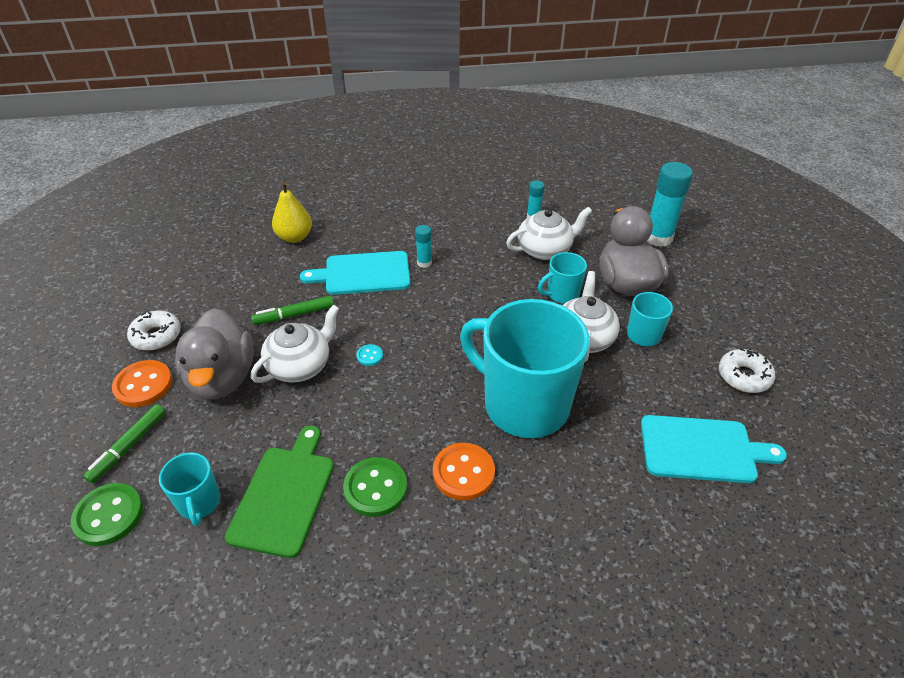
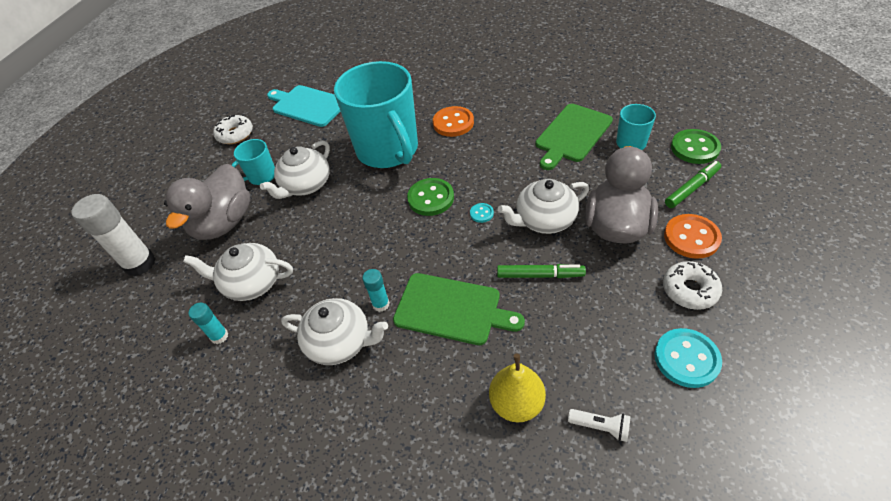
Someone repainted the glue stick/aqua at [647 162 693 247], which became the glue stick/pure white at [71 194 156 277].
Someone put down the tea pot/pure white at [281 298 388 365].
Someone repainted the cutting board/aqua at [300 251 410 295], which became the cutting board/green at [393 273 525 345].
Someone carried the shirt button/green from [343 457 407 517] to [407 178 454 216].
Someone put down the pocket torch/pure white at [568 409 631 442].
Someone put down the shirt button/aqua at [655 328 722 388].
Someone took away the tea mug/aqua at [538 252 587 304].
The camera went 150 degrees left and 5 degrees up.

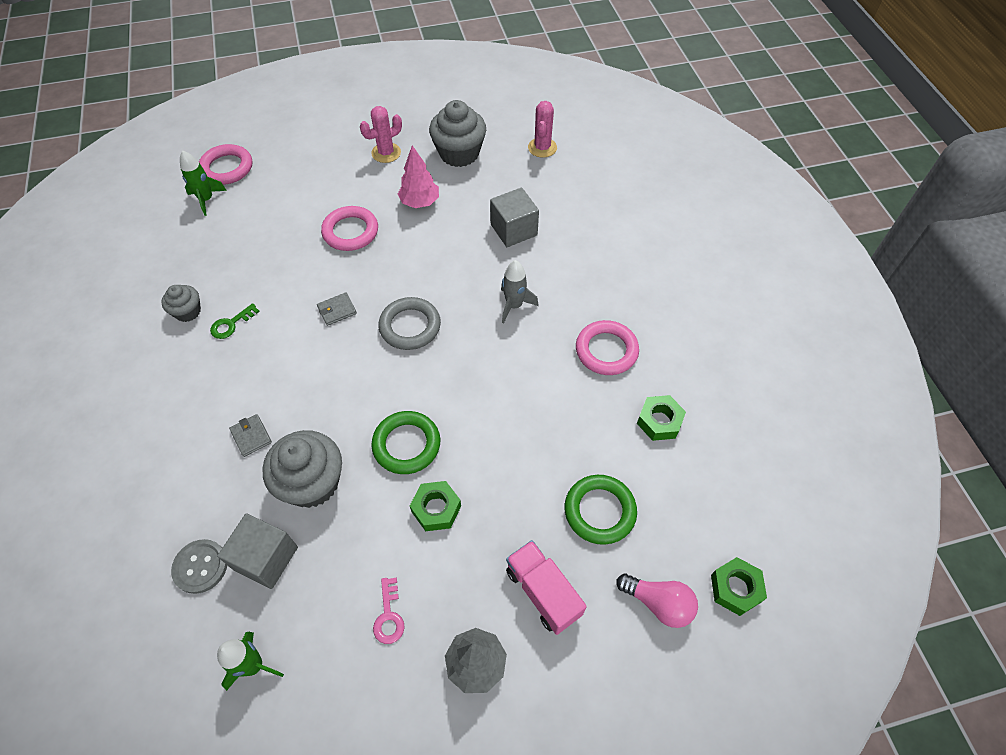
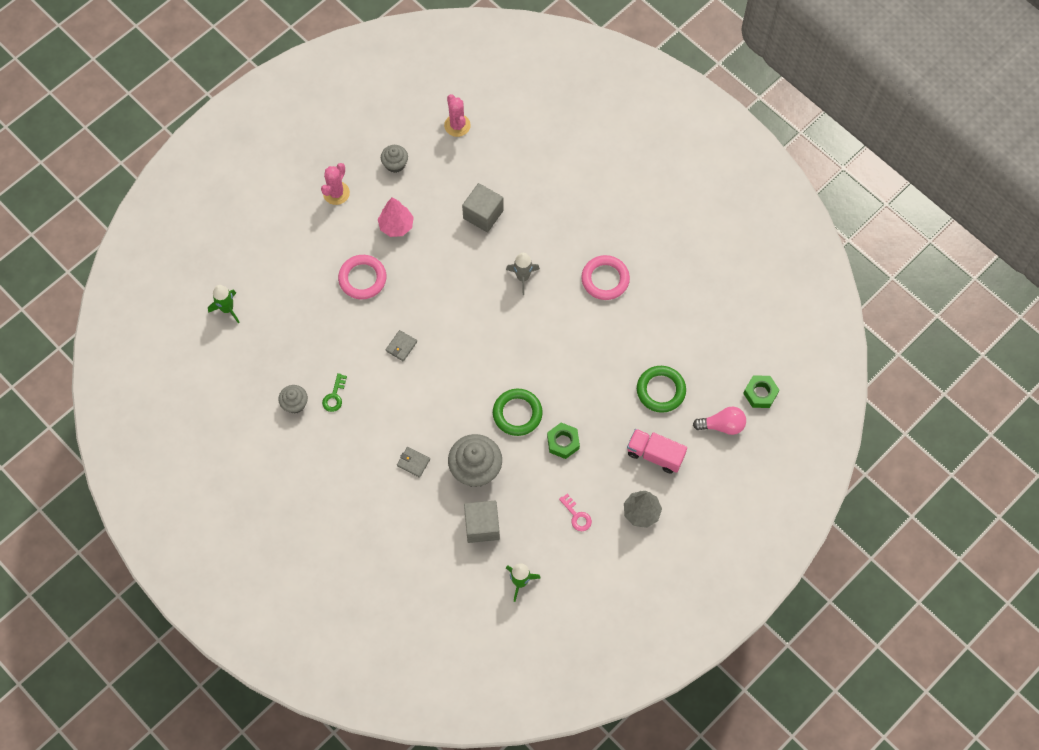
Someone scaled the muffin/ash-grey at [429 100 486 167] by 0.55.
Someone took away the shirt button/ash-grey at [171 539 227 594].
Someone took away the hoop/pink at [199 144 252 185].
Someone took away the hoop/ash-grey at [378 297 441 350].
Someone took away the nut/green at [637 395 686 441].
The camera went 30 degrees left and 10 degrees up.

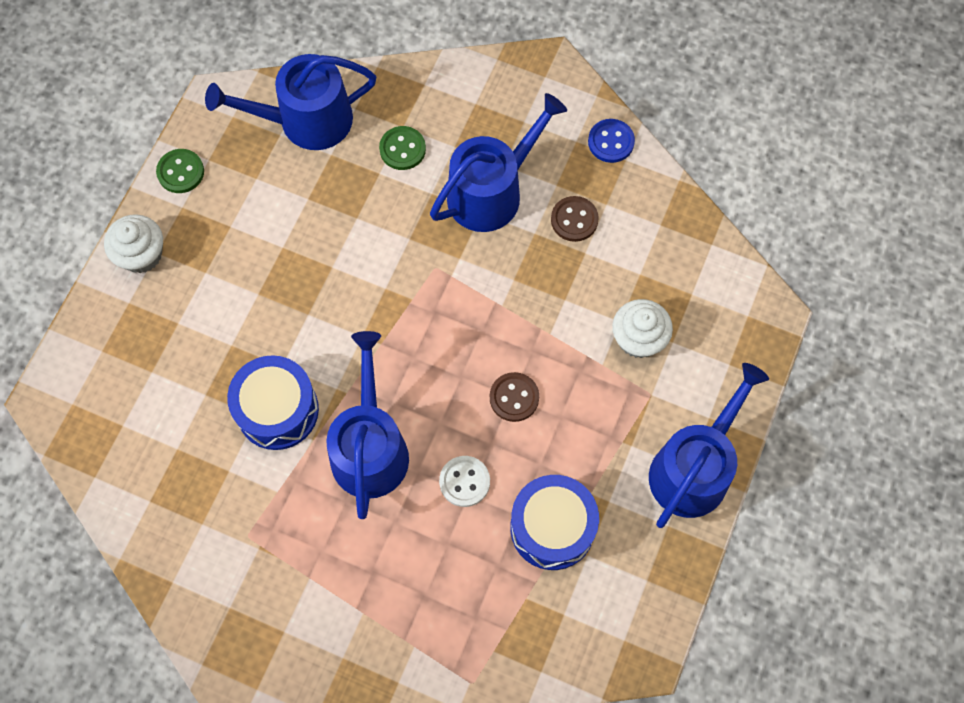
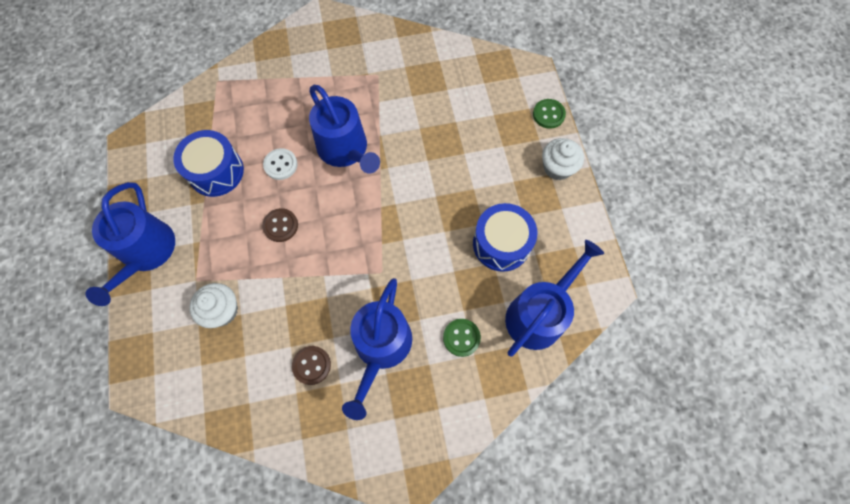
Someone carried the toy drum/blue from [227 355 319 450] to [473 203 537 272].
Someone carried the shirt button/green from [156 149 204 193] to [533 99 566 129].
Someone took away the shirt button/blue at [588 119 635 163].
The camera went 145 degrees right and 0 degrees up.

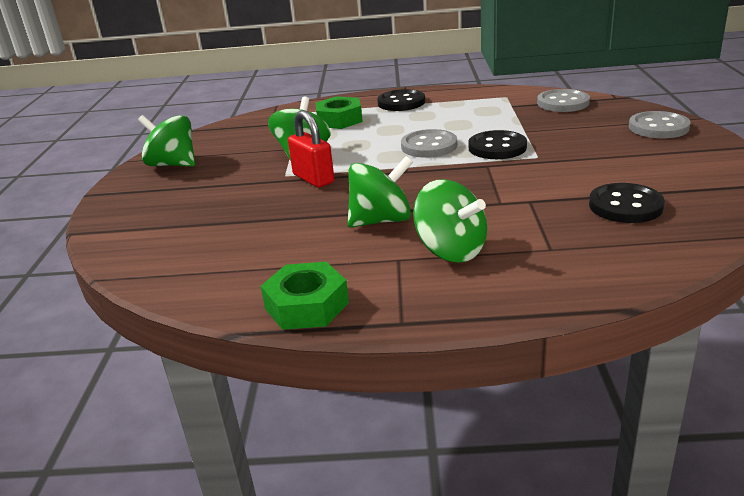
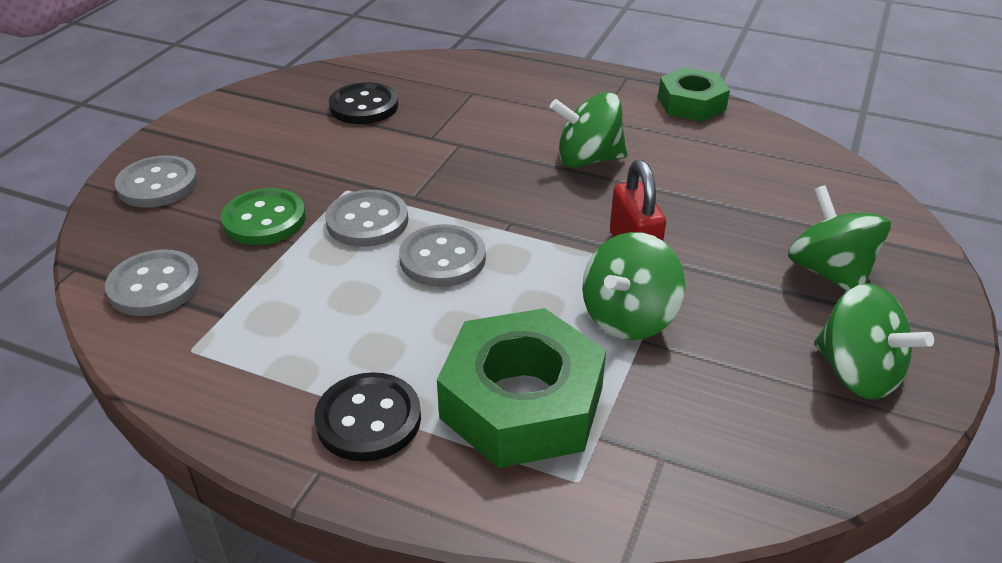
Someone put down the shirt button/green at [221 188 306 245].
Someone repainted the shirt button/jet-black at [468 130 527 159], which became the shirt button/ash-grey at [325 190 408 247].
Someone scaled the nut/green at [315 96 363 129] by 1.61.
Someone carried the whirligig/green from [413 179 487 263] to [788 185 891 291].
The camera went 160 degrees left and 10 degrees up.

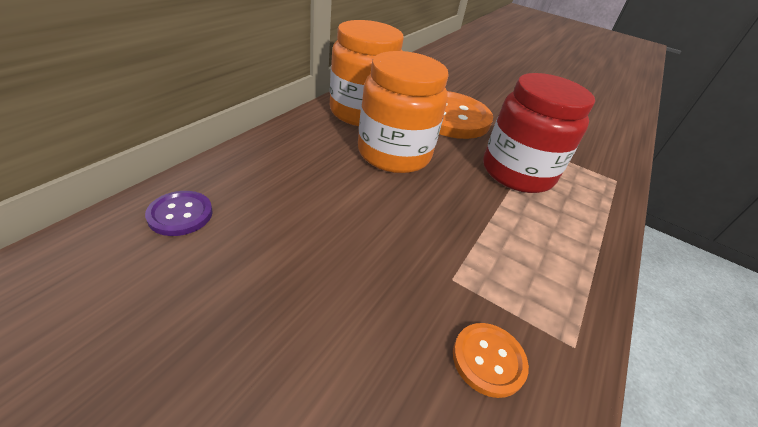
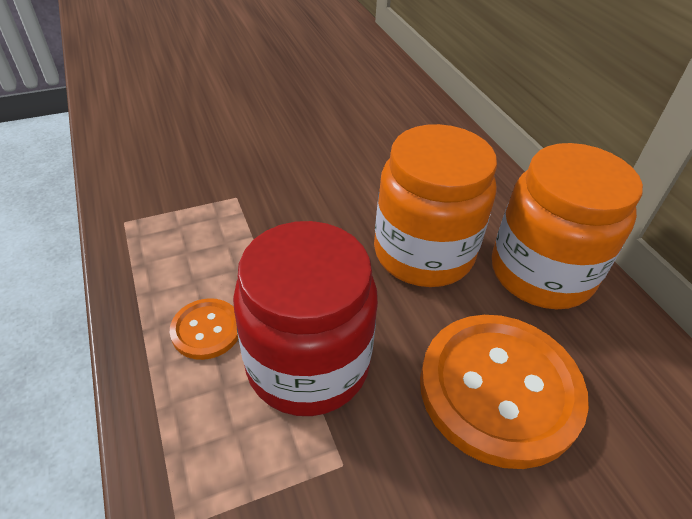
Someone carried the shirt button/bright orange from [453 323 529 398] to [170 298 238 360].
Someone took away the shirt button/purple at [145 191 213 236].
The camera went 130 degrees right and 5 degrees up.

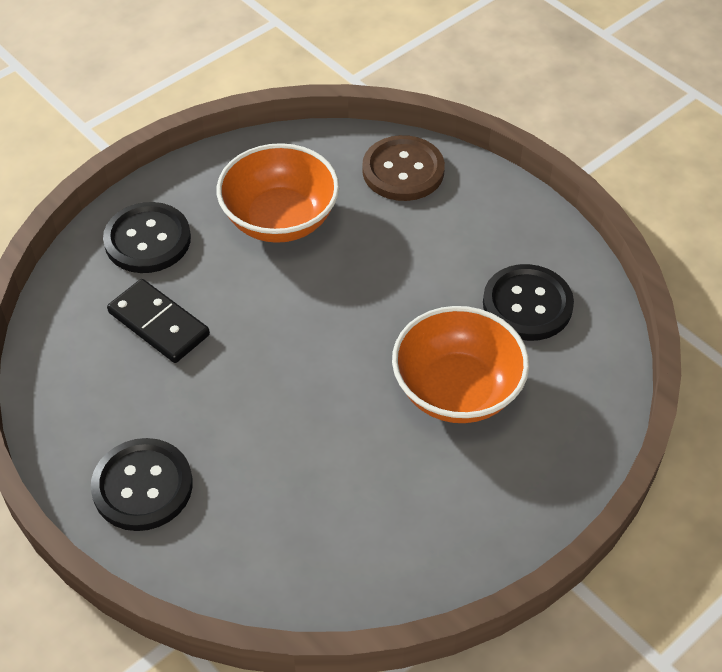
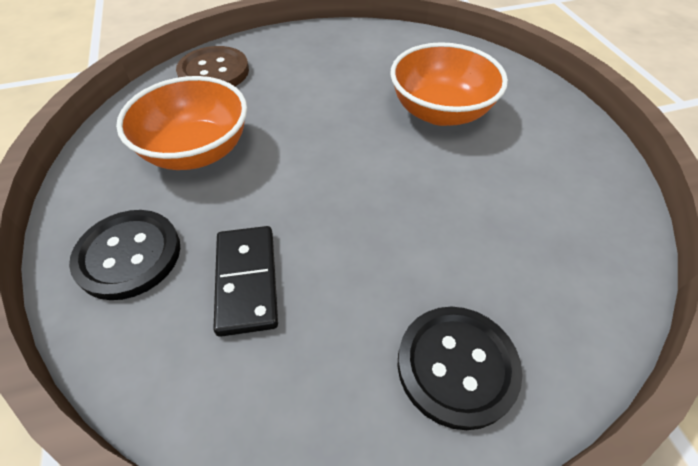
Someone rotated the domino/jet-black at [107 279 210 363] by 75 degrees counterclockwise.
Someone took away the shirt button/jet-black at [483 264 574 341].
The camera went 65 degrees left and 0 degrees up.

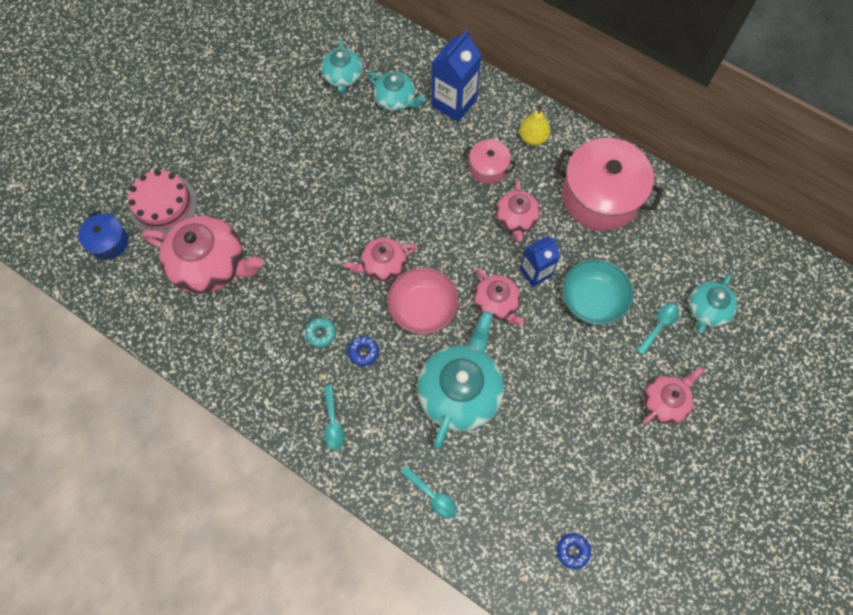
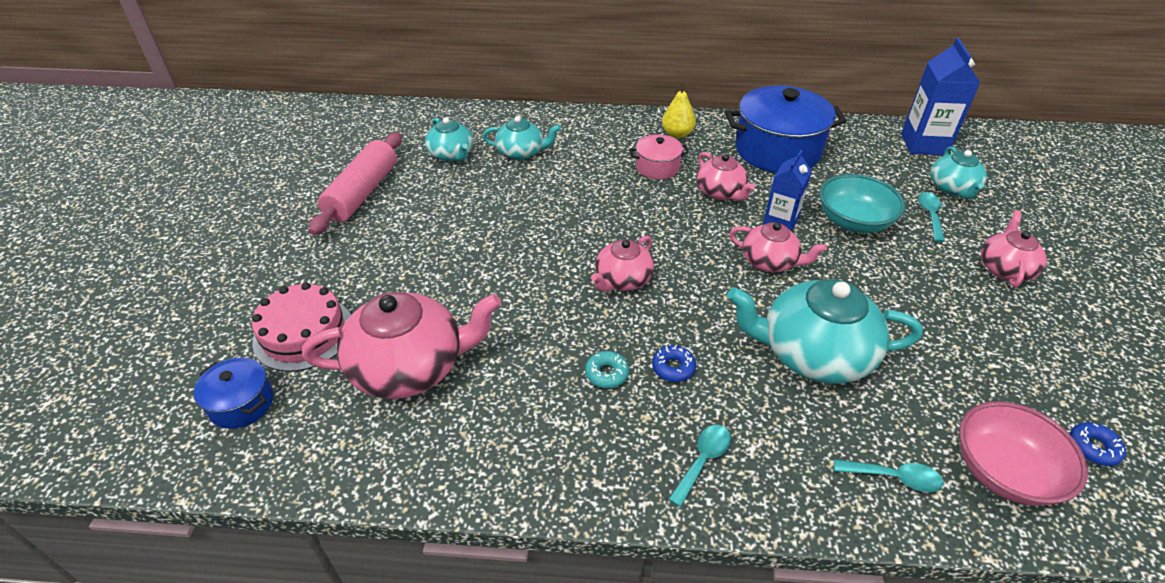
Someone put down the dough roller/pink at [309 132 402 235].
Someone rotated the teaspoon/aqua at [324 385 345 450] by 105 degrees counterclockwise.
Someone repainted the stockpot/pink at [554 138 664 231], which became the stockpot/blue at [725 86 847 173].
Someone rotated the tea pot/aqua at [417 311 504 450] by 75 degrees counterclockwise.
Someone carried the milk carton/blue from [432 30 482 122] to [901 38 980 155].
Someone carried the deep dish/pink from [387 267 459 334] to [959 401 1088 506].
The camera went 30 degrees left and 25 degrees down.

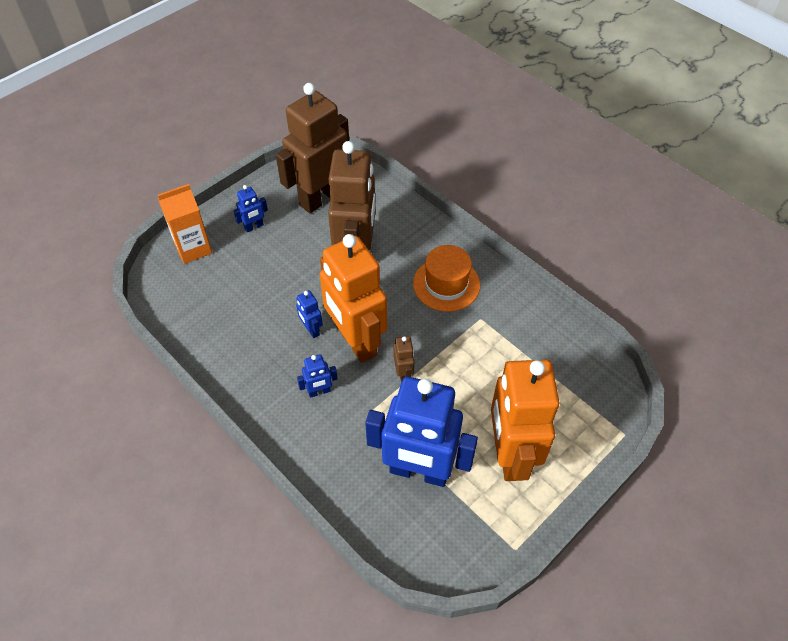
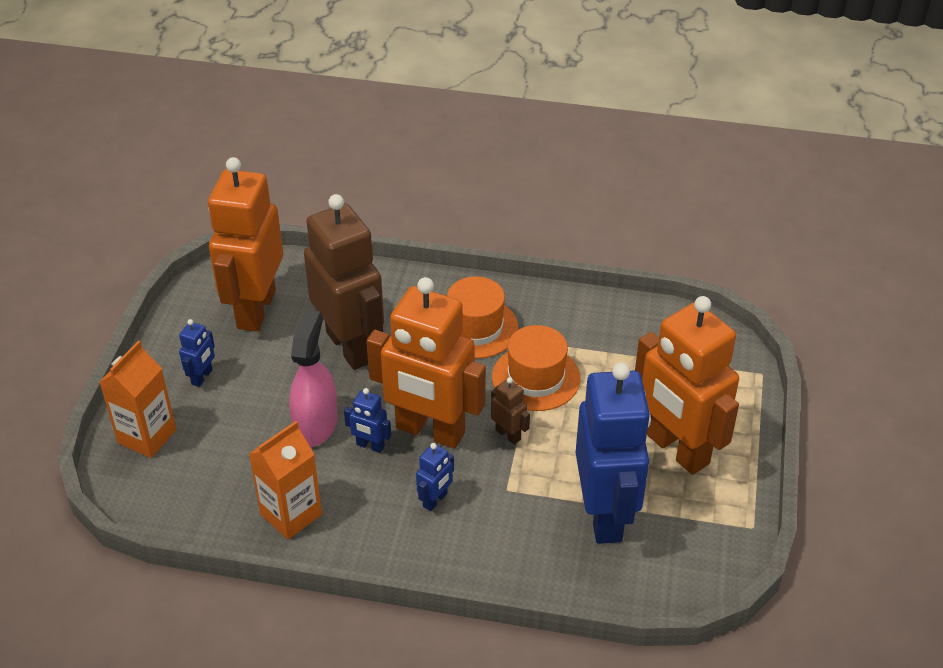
Someone repainted the robot/dark brown at [276 83 349 213], which became the robot/bright orange at [208 157 283 332].
Someone put down the milk carton/bright orange at [249 421 322 539].
Someone put down the sprayer/pink at [289 310 338 447].
Someone put down the hat/bright orange at [492 325 581 411].
Someone rotated the robot/blue at [365 377 478 487] by 75 degrees counterclockwise.
The camera went 35 degrees left and 10 degrees down.

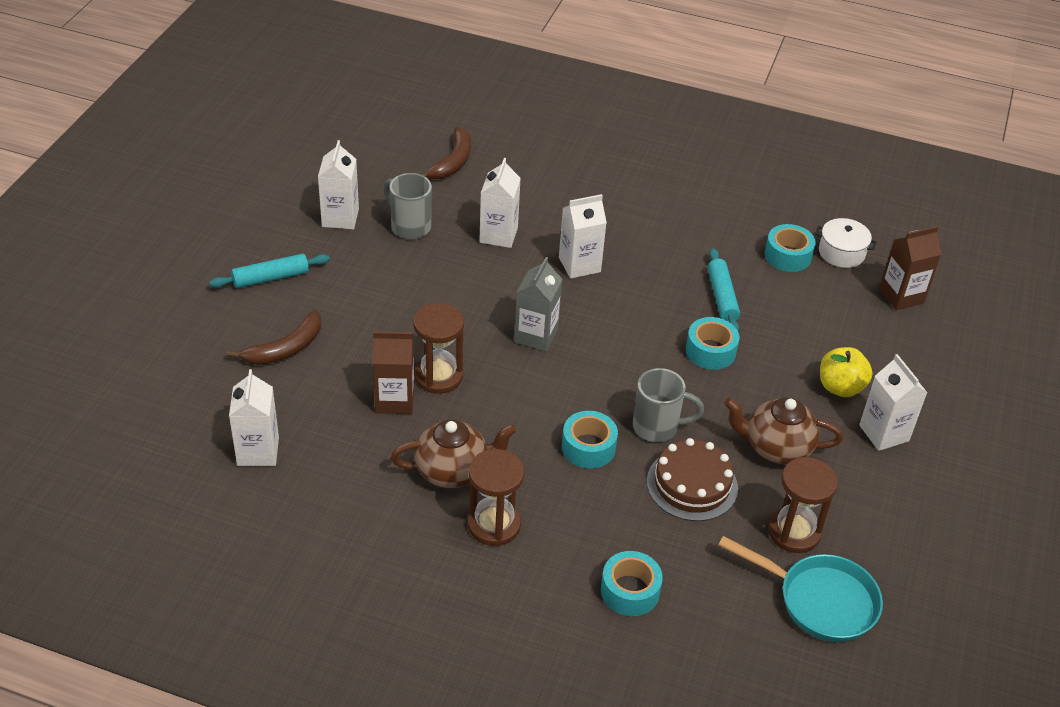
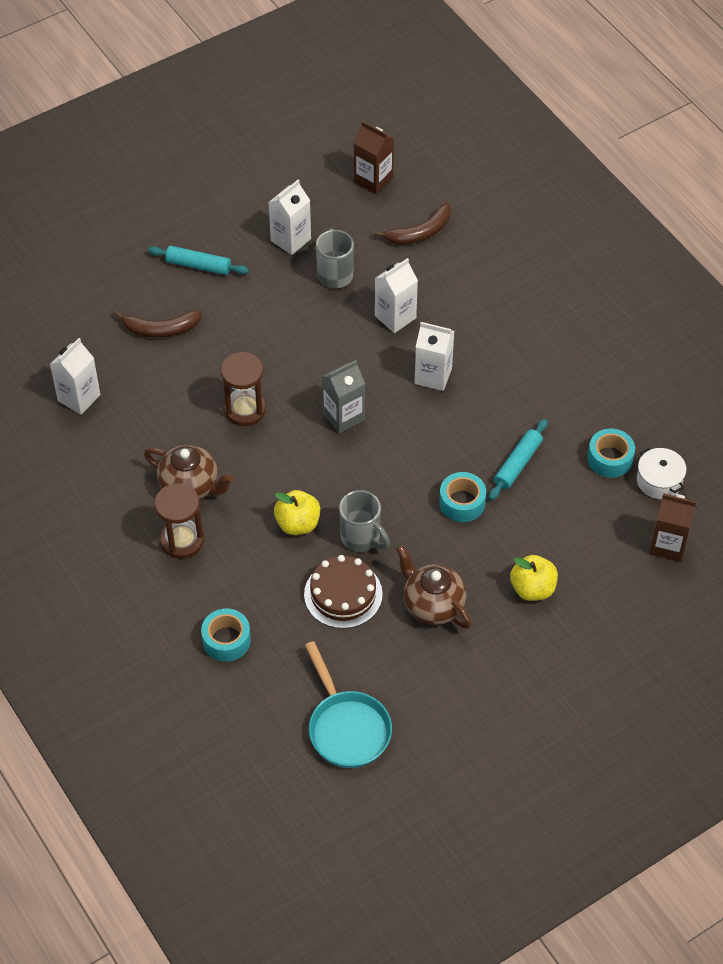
Someone swapped the roll of tape/aqua at [562 411 618 468] for the apple/golden at [274 490 320 535].
Someone carried the milk carton/dark brown from [373 331 414 414] to [354 121 394 195].
Someone took away the hourglass/dark brown at [768 457 838 553].
Someone took away the milk carton/pure white at [859 354 927 451].
The camera went 40 degrees right and 10 degrees up.

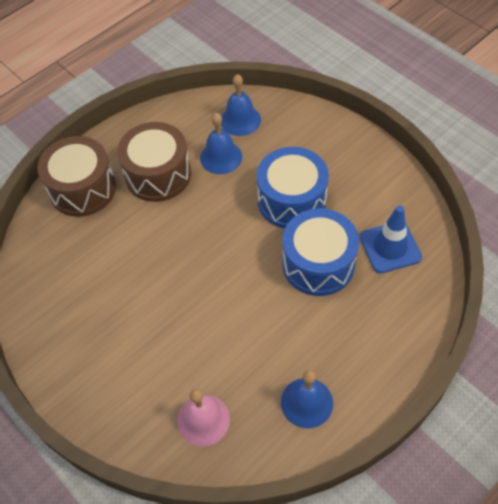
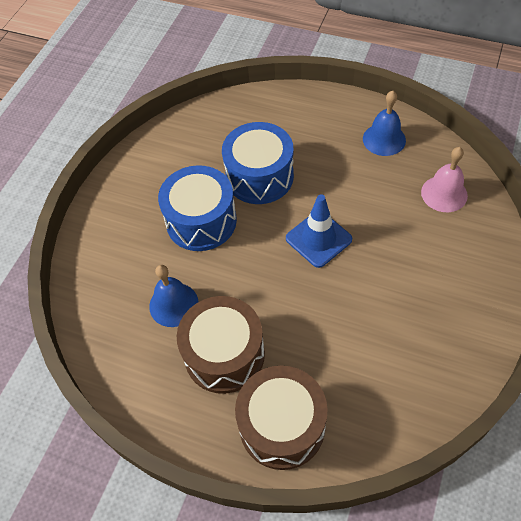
Someone carried the safety cone/blue from [360 205 422 273] to [286 194 352 268].
Someone took away the school bell/blue at [221 74 261 136].
The camera went 115 degrees left and 0 degrees up.

